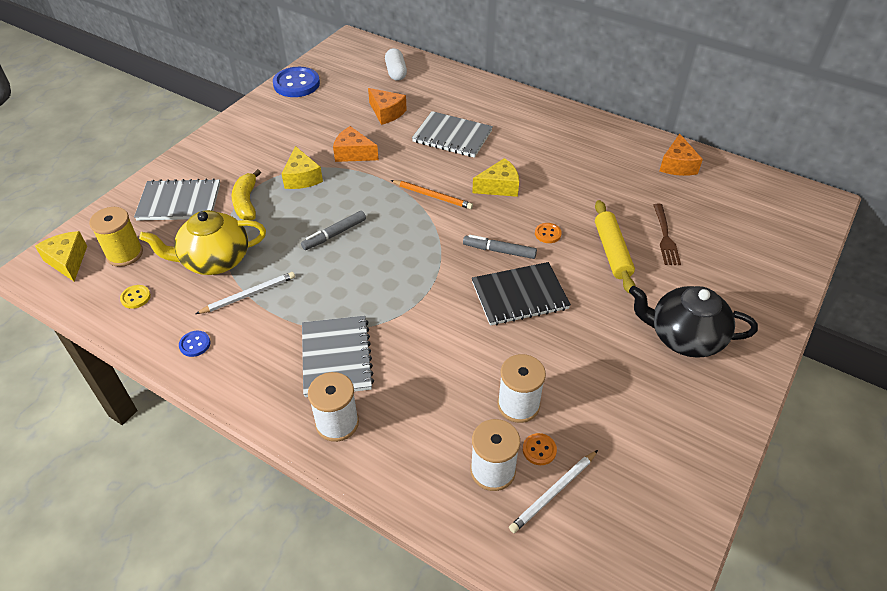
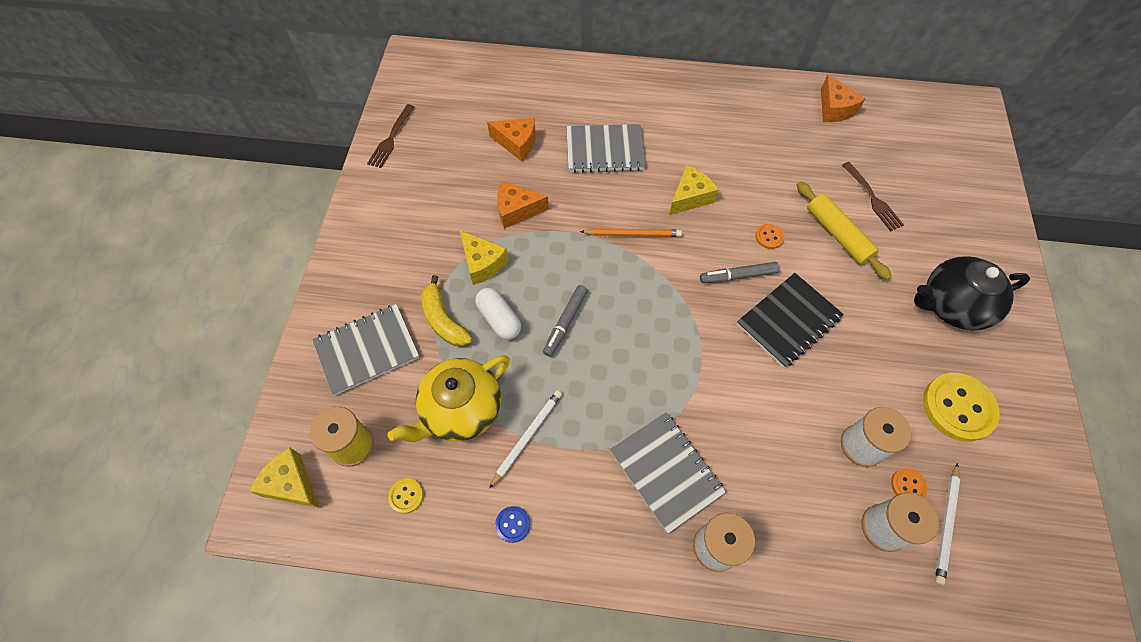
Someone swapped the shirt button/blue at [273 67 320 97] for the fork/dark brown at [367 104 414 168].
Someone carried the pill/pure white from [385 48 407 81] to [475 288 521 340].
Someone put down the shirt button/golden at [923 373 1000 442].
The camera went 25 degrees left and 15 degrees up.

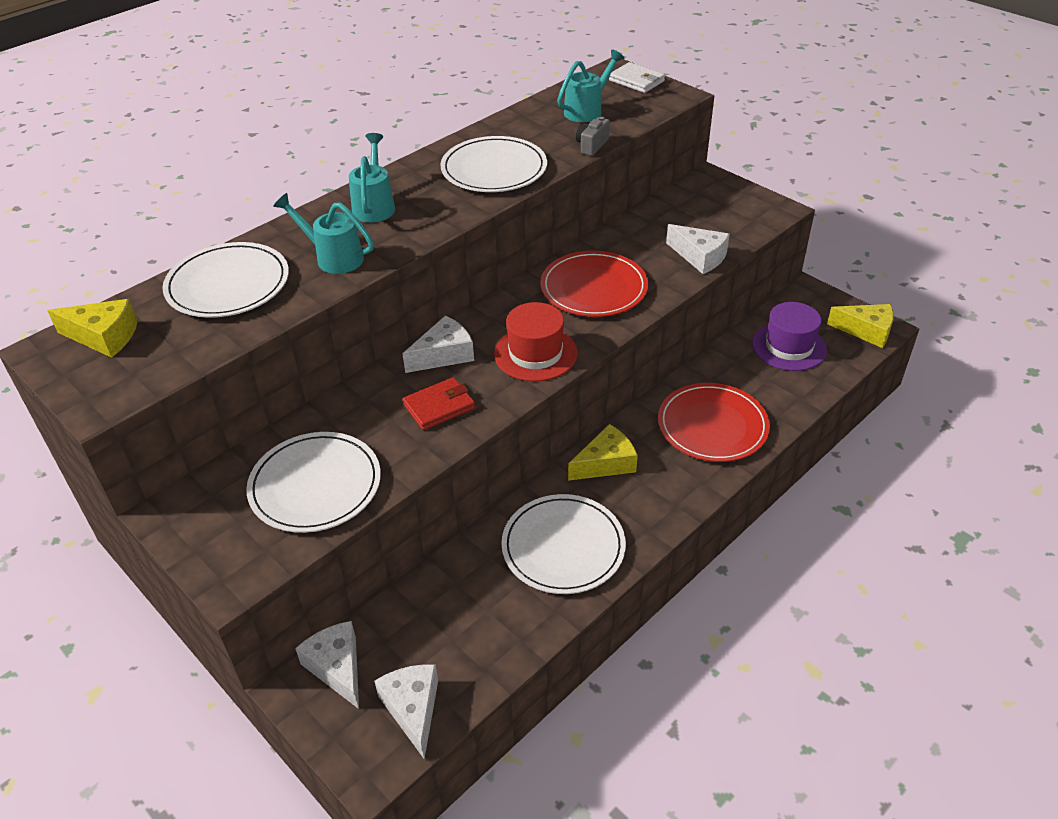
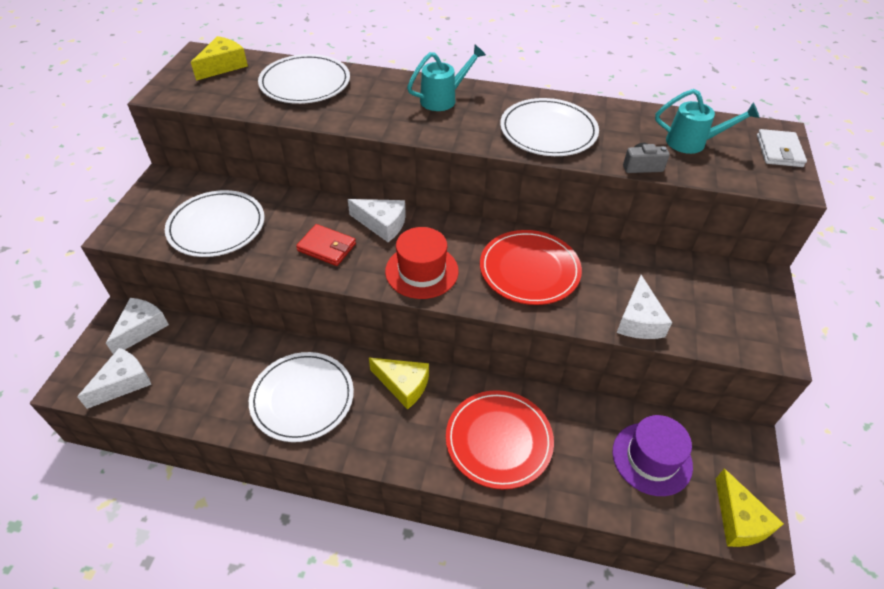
Someone rotated the cheese/golden at [48 299 138 358] by 120 degrees counterclockwise.
Someone took away the watering can/aqua at [273 193 374 274].
The camera went 55 degrees right and 5 degrees up.

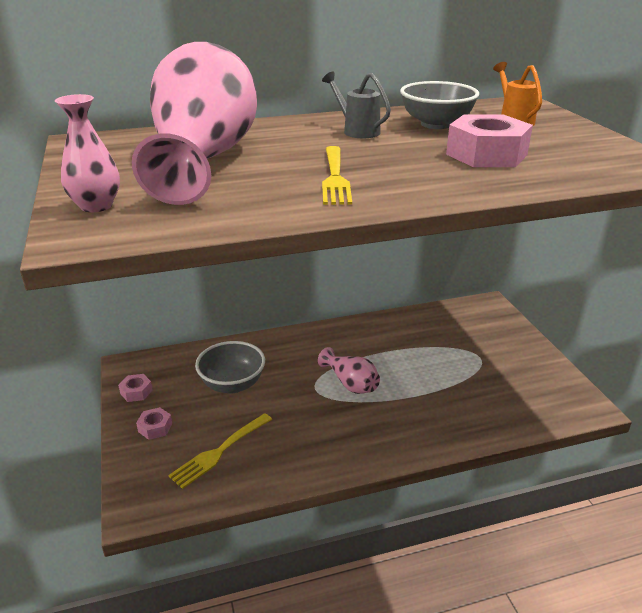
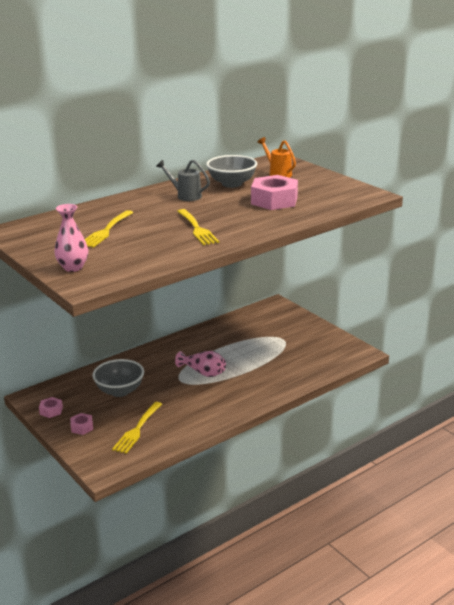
Someone swapped the tall vase/pink at [132 42 257 205] for the fork/golden at [85 210 134 248].
The camera went 20 degrees left and 5 degrees down.

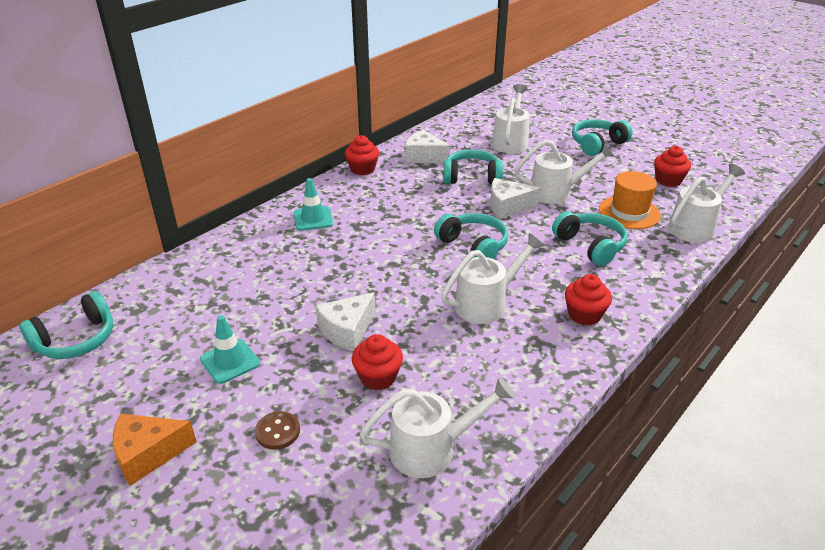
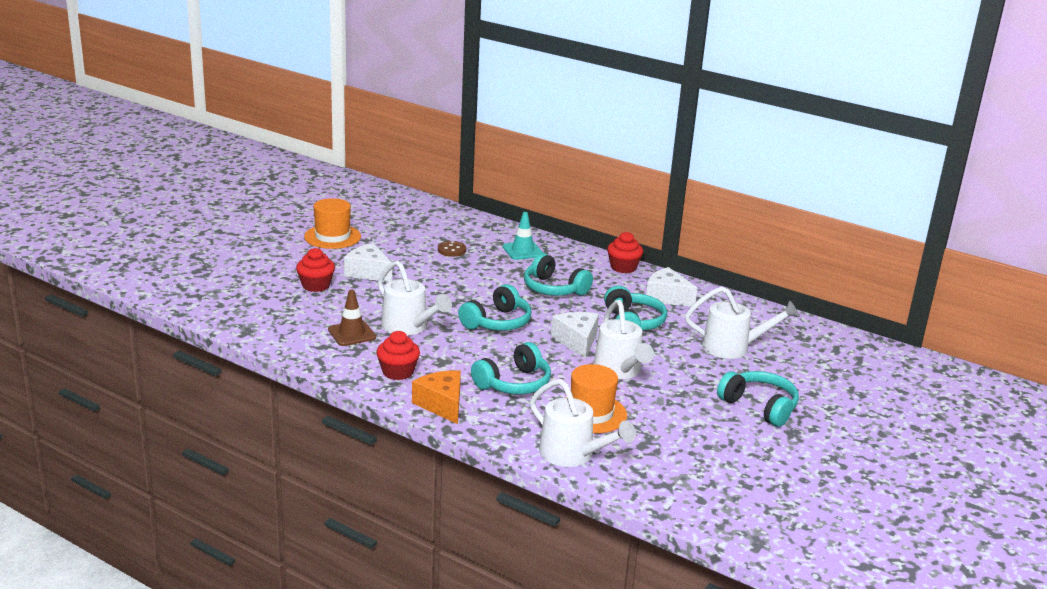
Someone swapped the safety cone/aqua at [200 315 260 384] for the hat/bright orange at [304 198 361 249].
Someone put down the safety cone/dark brown at [328 290 376 346].
Someone carried the cheese/bright orange from [113 414 197 486] to [412 370 461 424].
Someone carried the shirt button/dark brown from [255 411 300 450] to [438 241 466 257].
Someone carried the headphones/aqua from [19 291 113 359] to [524 253 593 296].
Someone rotated the cheese/pure white at [405 130 450 163] by 75 degrees counterclockwise.
Someone took away the watering can/pure white at [360 377 515 478].
Someone took away the muffin/crimson at [654 146 691 187].
The camera went 80 degrees right and 10 degrees down.

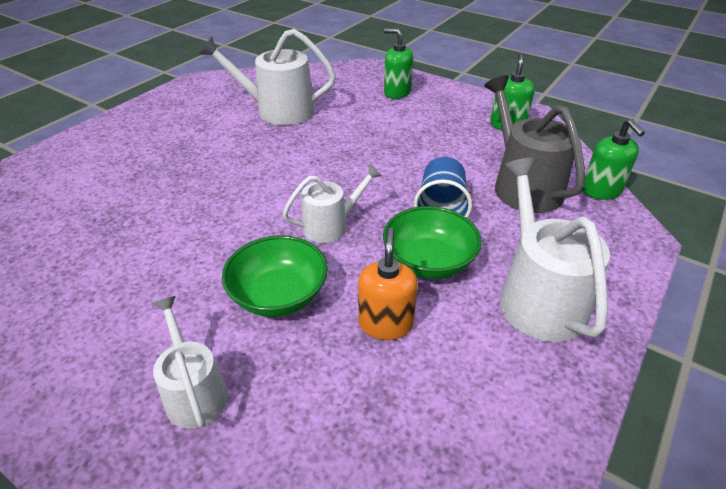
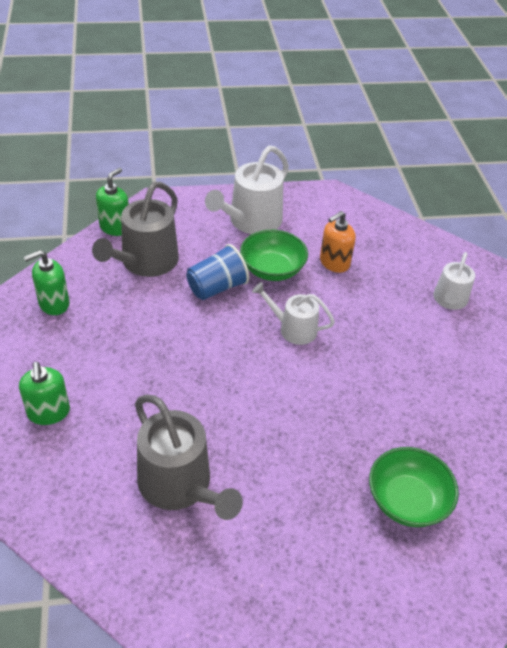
Someone repainted the watering can/pure white at [199 29 336 125], which became the watering can/ash-grey at [135 394 243 520].
Someone carried the deep dish/green from [222 235 328 317] to [369 447 459 527].
The camera went 135 degrees left and 5 degrees up.

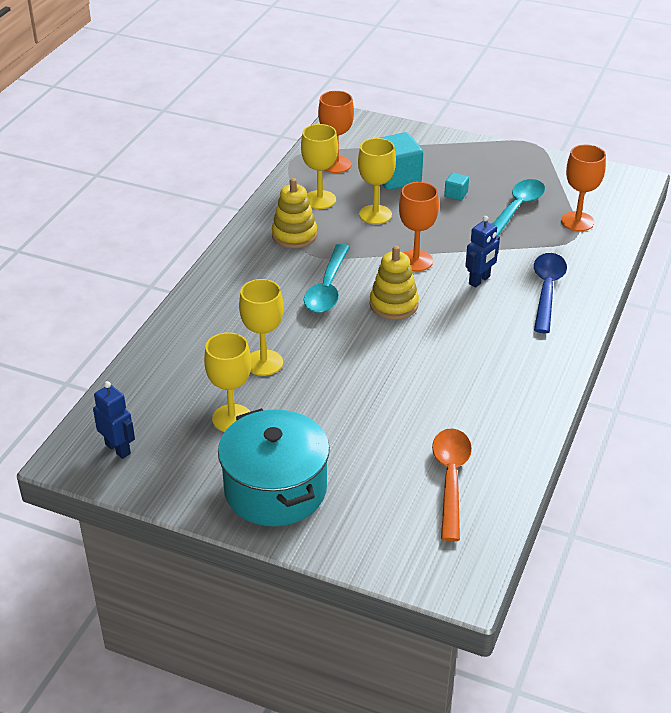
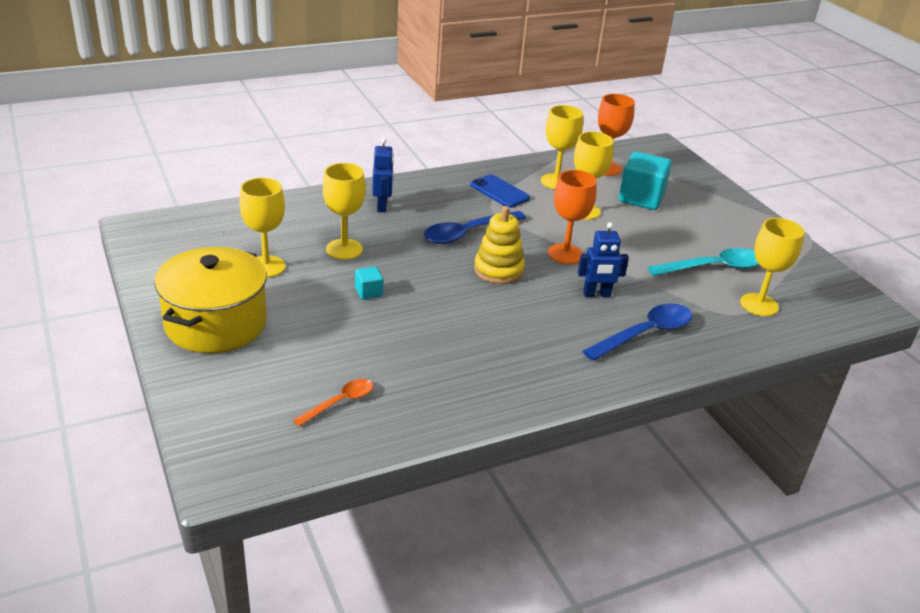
Someone repainted the stockpot/aqua at [218 408 330 526], which became the stockpot/golden at [154 247 267 353].
Someone scaled the teaspoon/bright orange at [432 428 472 542] by 0.60.
Someone carried the block/aqua from [444 173 469 201] to [355 267 383 300].
Someone carried the robot/blue from [93 381 135 459] to [372 138 394 212].
Someone repainted the teaspoon/aqua at [304 244 350 313], which became the teaspoon/blue at [424 211 526 244].
Someone swapped the stacking toy/golden at [272 178 317 248] for the phone/blue at [470 174 530 208].
Someone repainted the wine glass/bright orange at [561 145 606 231], which became the wine glass/golden at [740 218 804 316].
The camera went 40 degrees right and 5 degrees down.

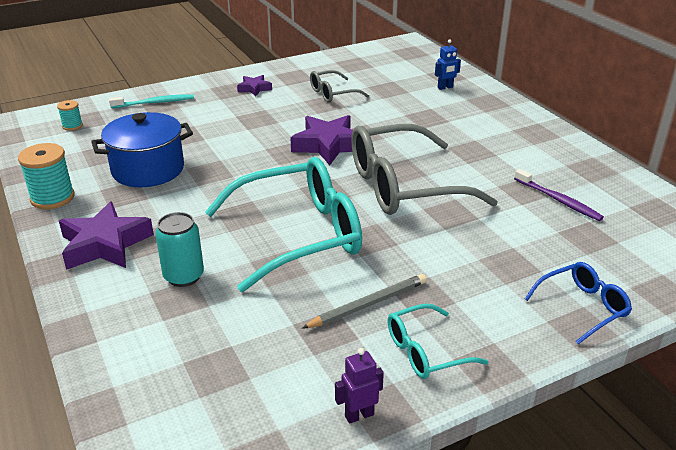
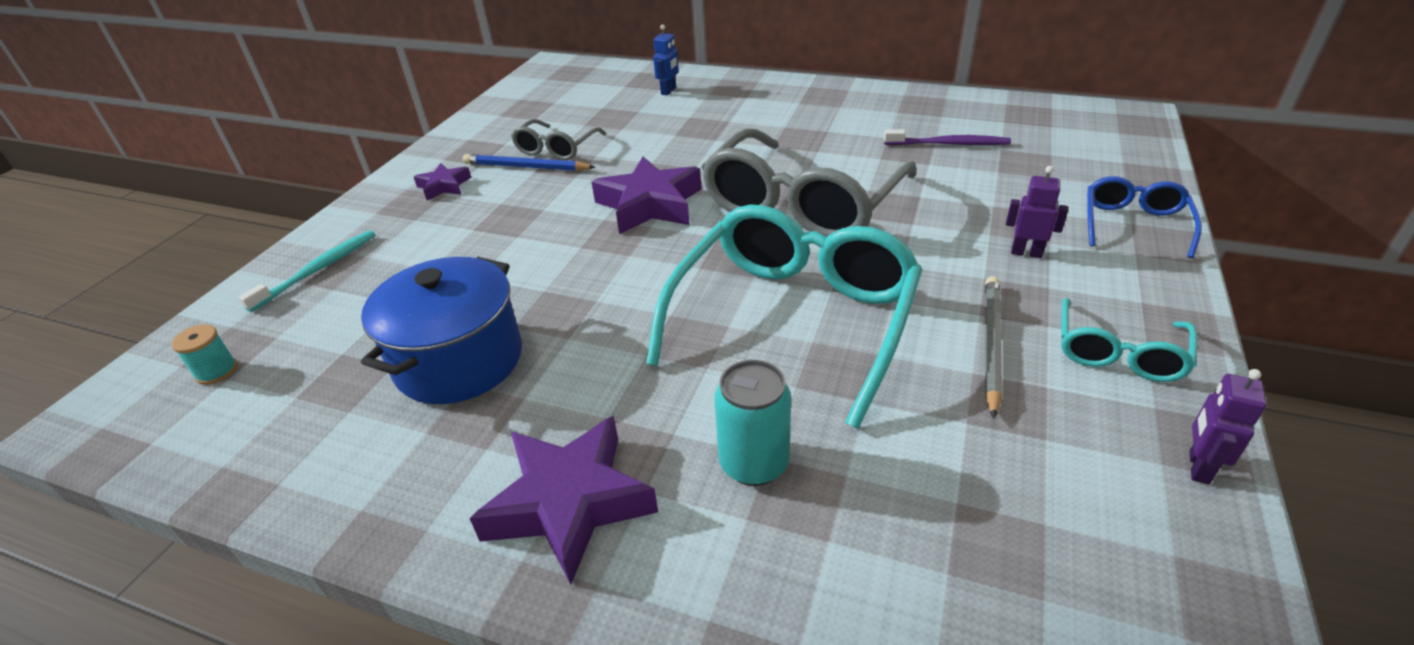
Someone put down the lead pencil/blue at [463 154 596 171].
Someone put down the robot/purple at [1006 166 1068 258].
Someone took away the bobbin/aqua at [18 143 74 209].
The camera went 40 degrees left and 5 degrees up.

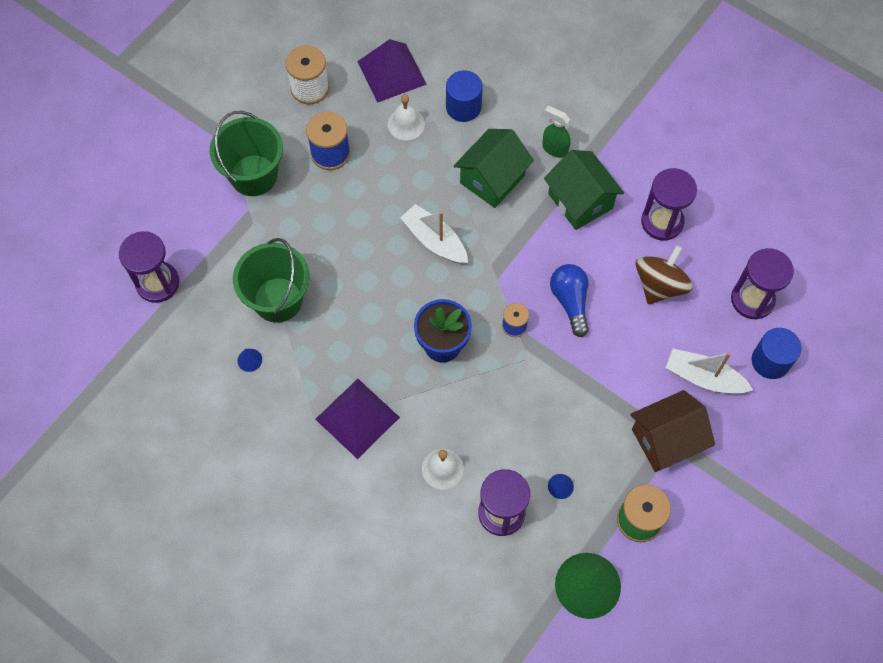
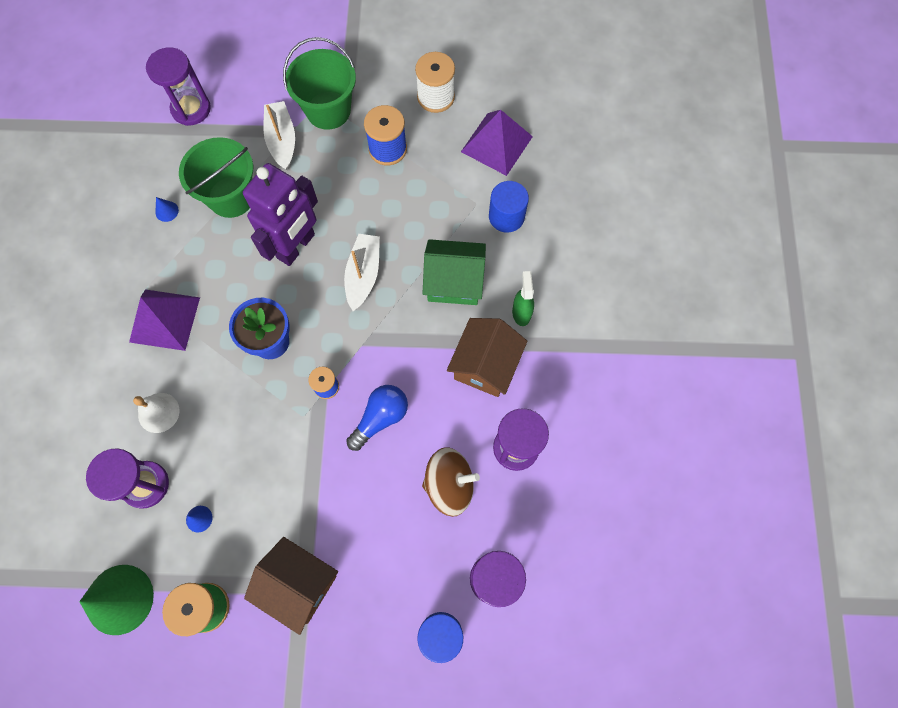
Someone put down the robot/purple at [243 163 318 266].
Someone carried the toy boat/pure white from [666 349 753 393] to [264 101 295 170].
Someone repainted the toy house/green at [544 150 624 230], which became the toy house/dark brown at [447 318 527 397].
Someone took away the school bell/pure white at [388 95 425 140].
The camera went 55 degrees right and 5 degrees up.

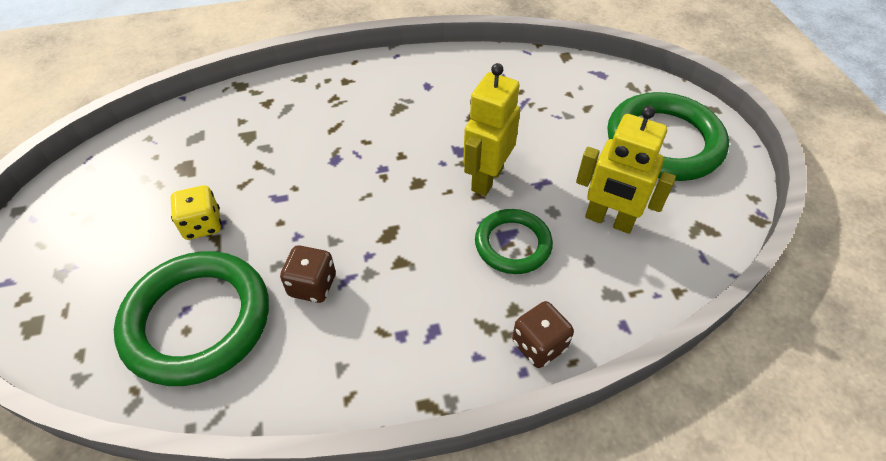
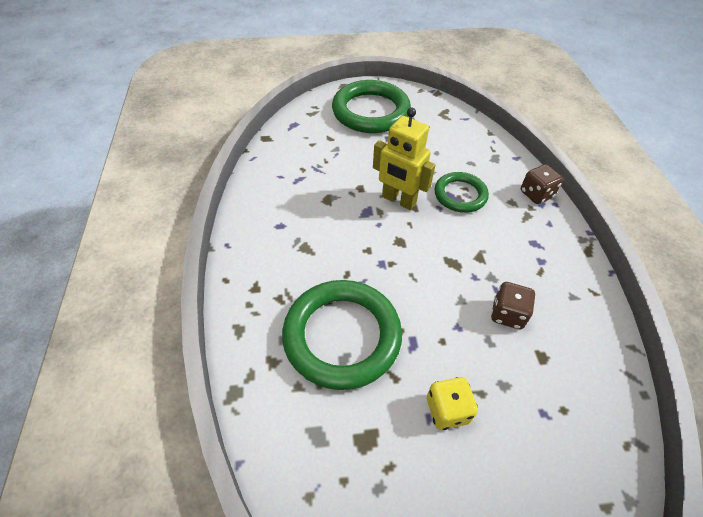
Someone carried the hoop/green from [114 251 269 386] to [282 280 402 390].
Someone took away the robot/golden at [576 106 676 234].
The camera went 85 degrees left and 0 degrees up.

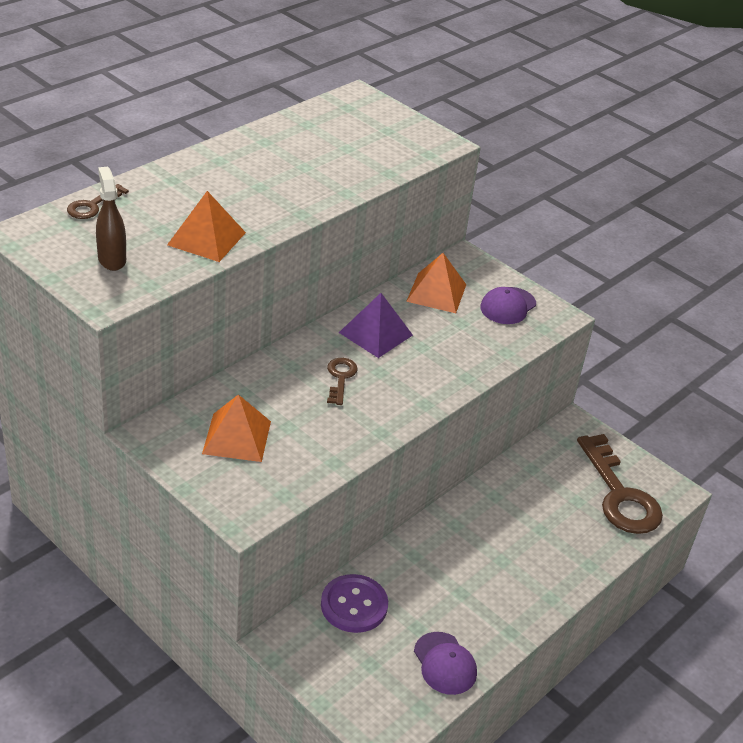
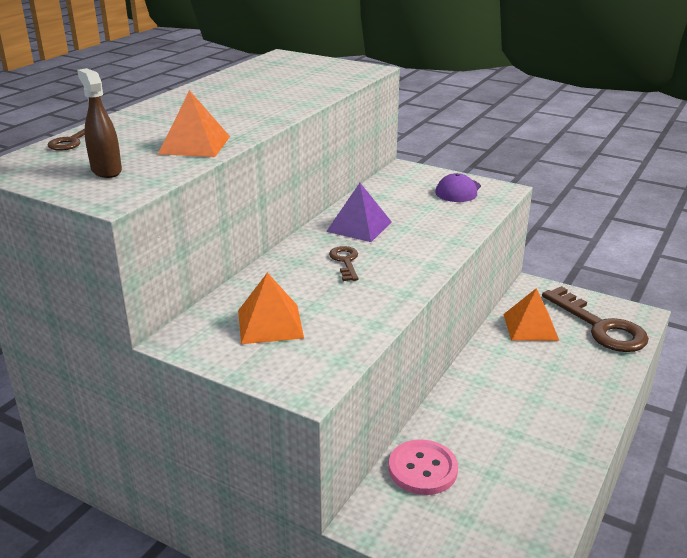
Someone repainted the shirt button/purple at [321 574 388 633], which became the shirt button/pink at [389 440 458 495].
Someone carried the solid pyramid/bright orange from [406 253 466 313] to [503 288 559 341].
Someone took away the baseball cap/purple at [414 632 477 695].
The camera went 10 degrees left and 10 degrees down.

